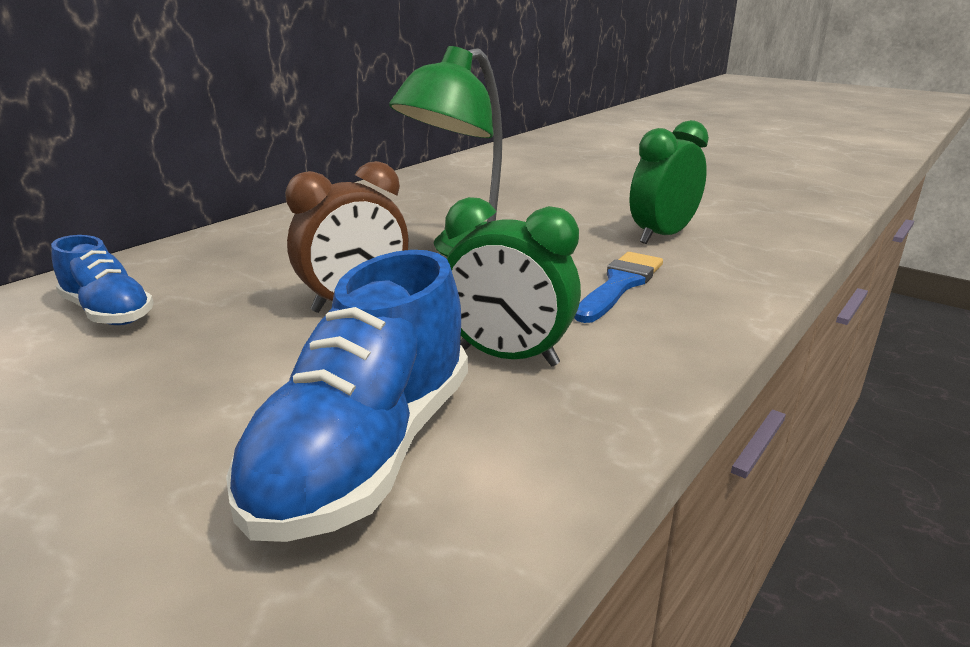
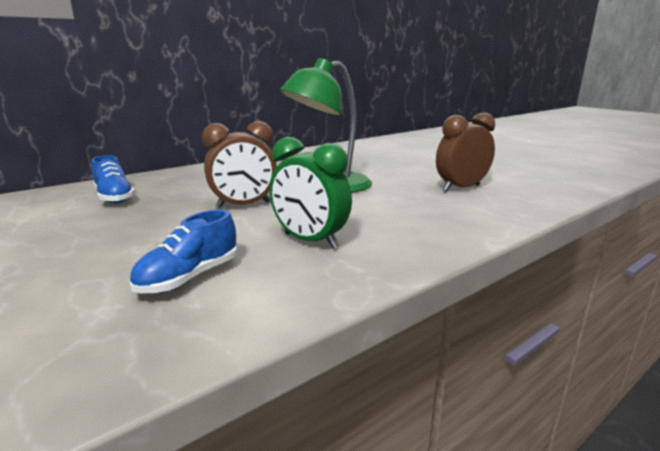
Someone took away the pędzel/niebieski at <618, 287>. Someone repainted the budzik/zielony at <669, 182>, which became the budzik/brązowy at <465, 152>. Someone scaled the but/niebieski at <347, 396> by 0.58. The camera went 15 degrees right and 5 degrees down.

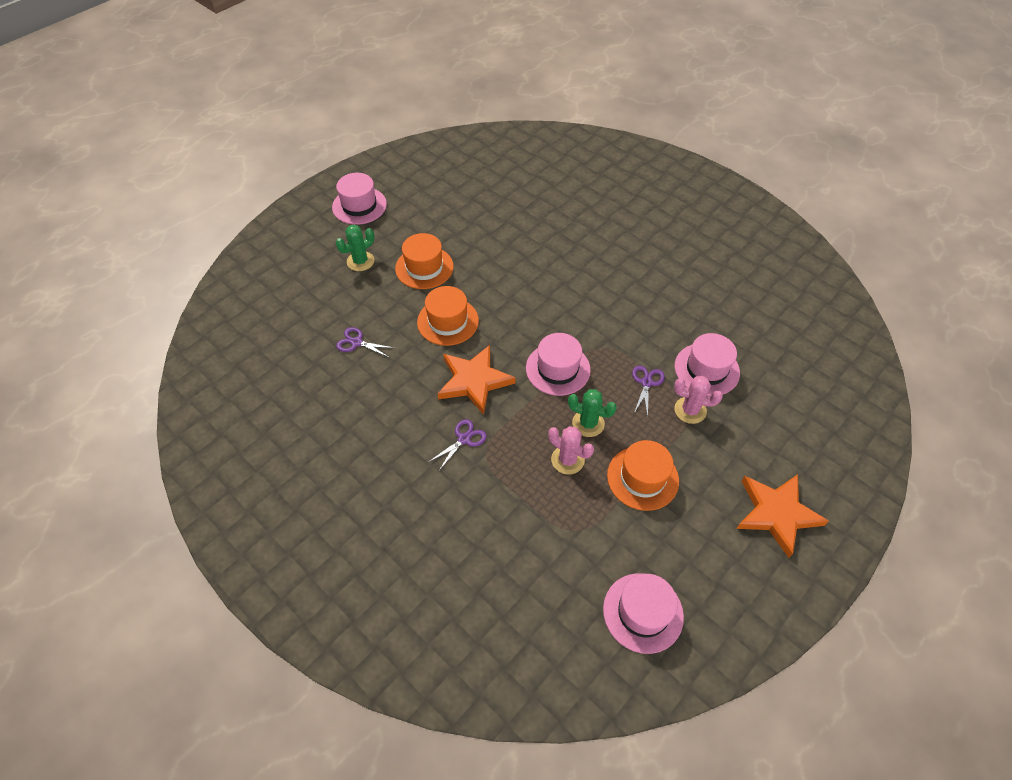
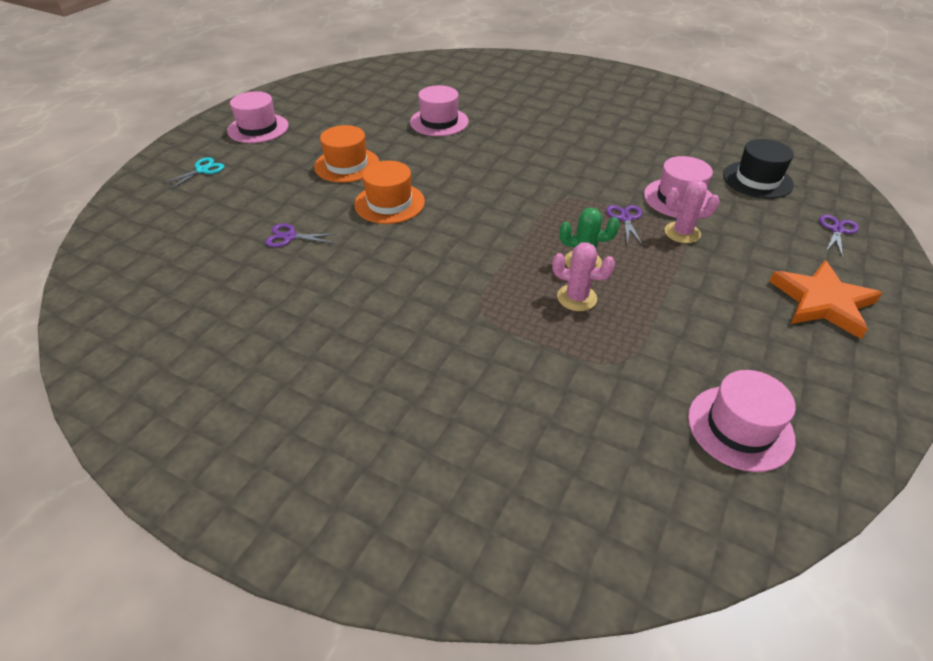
Someone took away the kaktus/zielony at <355, 248>. Someone took away the gwiazda/pomarańczowy at <476, 380>. Someone took away the kapelusz/pomarańczowy at <643, 475>. Someone put down the nożyczki/turkusowy at <193, 173>. Someone put down the kapelusz/czarny at <758, 169>. Someone carried the nożyczki/fioletowy from <458, 445> to <839, 236>. Someone carried the kapelusz/różowy from <558, 364> to <439, 110>. The camera went 15 degrees left and 10 degrees down.

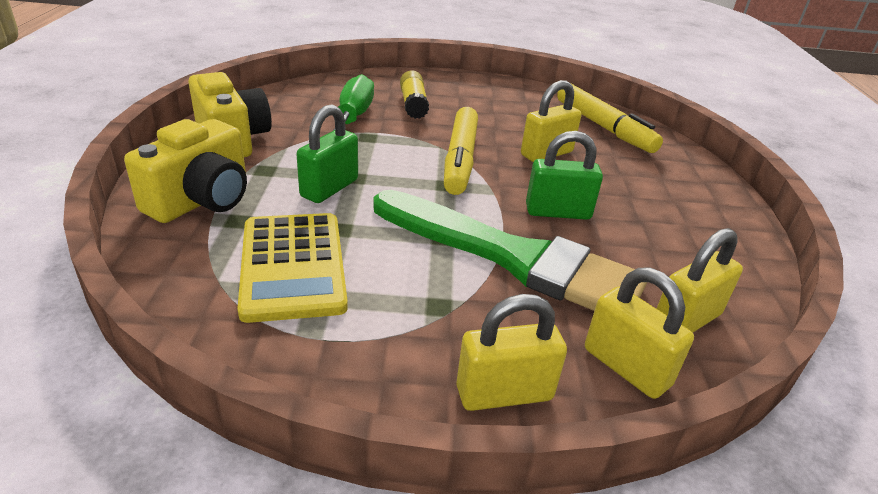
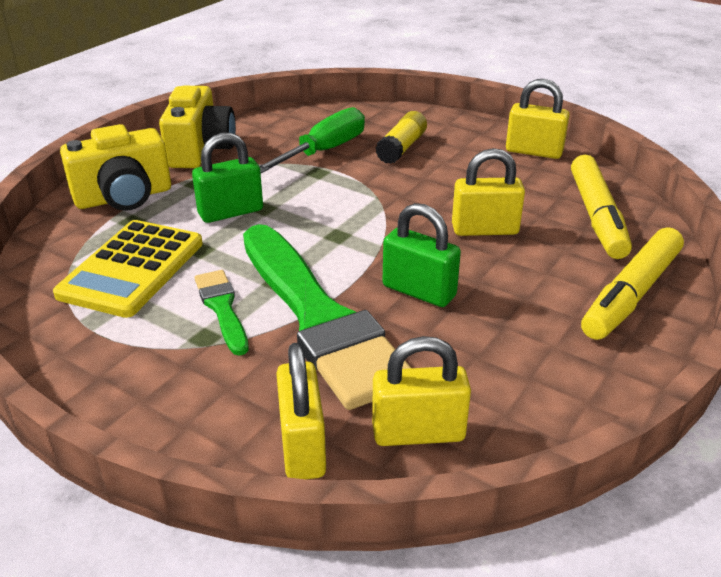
Someone put down the pędzel/zielony at <222, 313>. Someone carried the flamaster/żółty from <461, 151> to <632, 283>. Someone carried the kłódka/żółty from <511, 352> to <538, 119>. The camera went 35 degrees right and 0 degrees up.

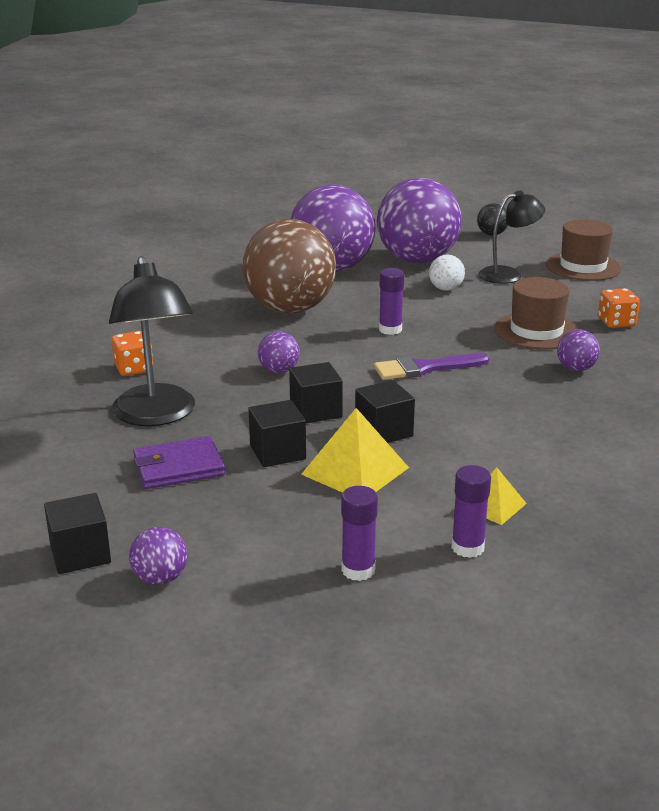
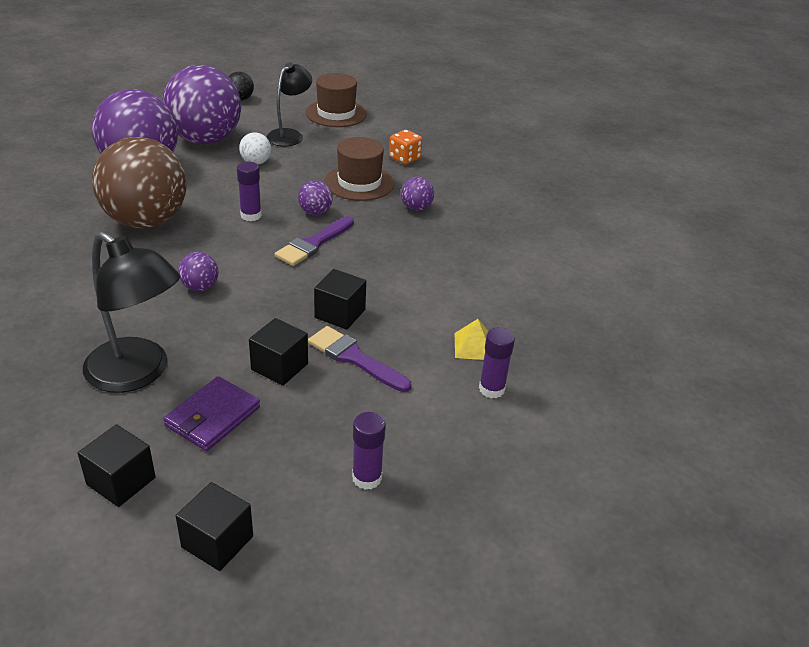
Someone took away the kostka do gry/pomarańczowy at <132, 353>. Someone carried the piłka/fioletowy from <158, 556> to <315, 197>. Someone carried the sześcian/czarny from <316, 392> to <117, 465>. Someone carried the klej w sztyfcie/fioletowy from <359, 533> to <369, 451>. Someone swapped the piramida/żółty at <355, 450> for the pędzel/fioletowy at <359, 359>. The camera went 40 degrees left and 10 degrees up.

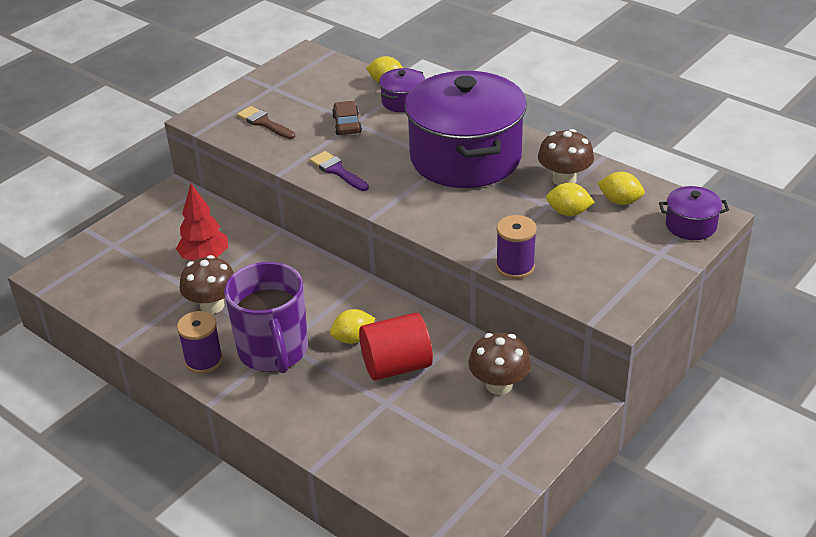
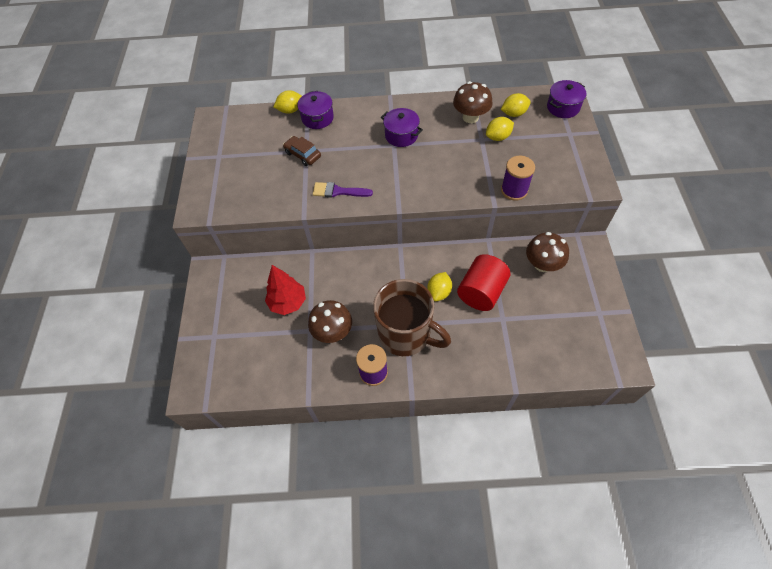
Someone took away the pędzel/brązowy at <266, 122>. Someone repainted the kubek/fioletowy at <266, 317>, which became the kubek/brązowy at <412, 317>. Someone scaled the garnek/fioletowy at <465, 129> by 0.42. The camera went 40 degrees left and 20 degrees up.

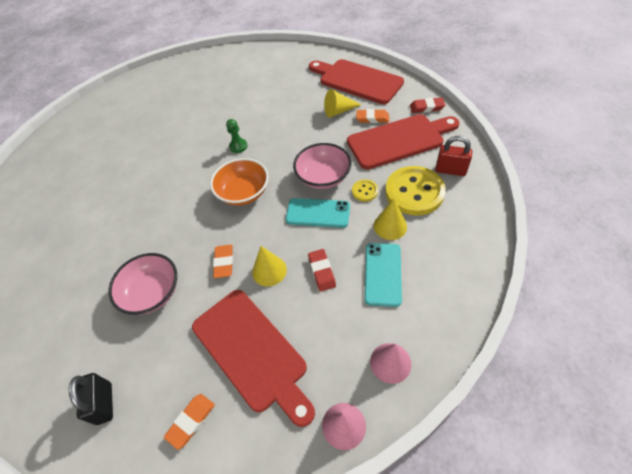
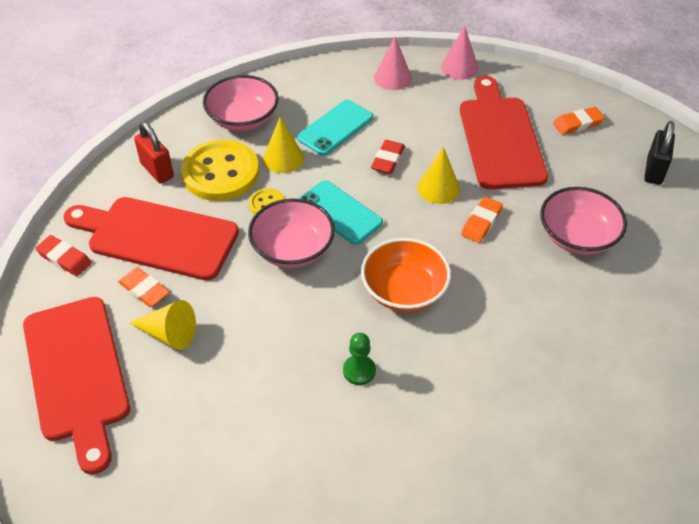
Someone put down the miska/różowy at <241, 103>. The camera went 150 degrees left and 5 degrees down.

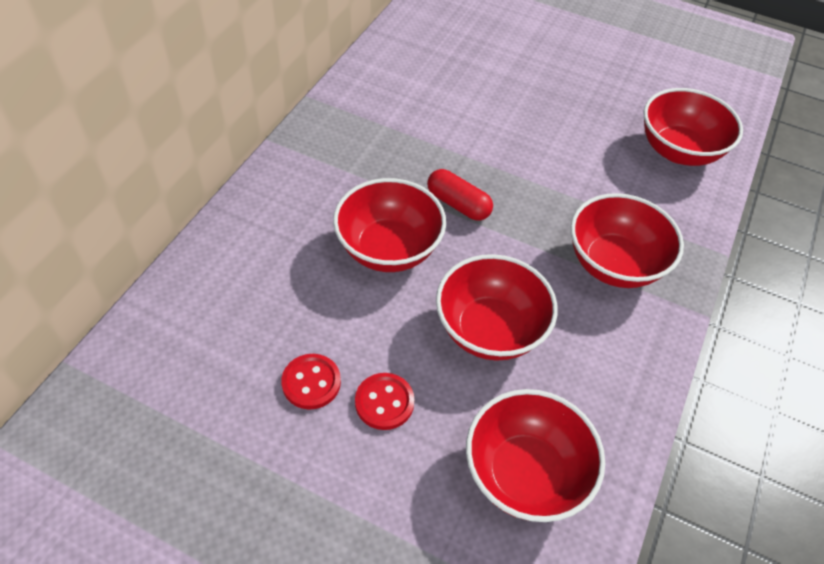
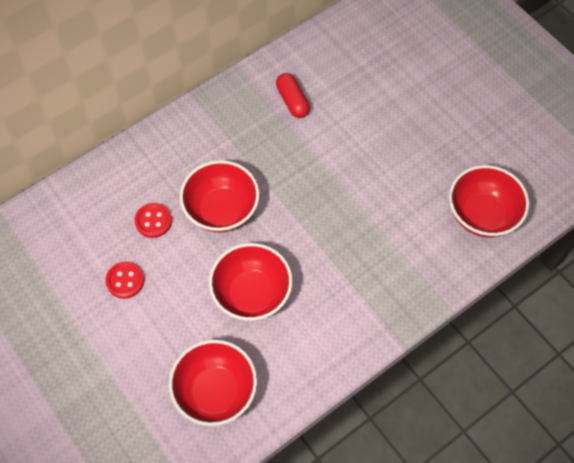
Someone took away the miska/czerwony at <627, 240>. Someone carried the guzik/czerwony from <385, 401> to <153, 220>. Someone carried the kapsułka/czerwony from <460, 195> to <293, 95>. The camera went 30 degrees right and 10 degrees up.

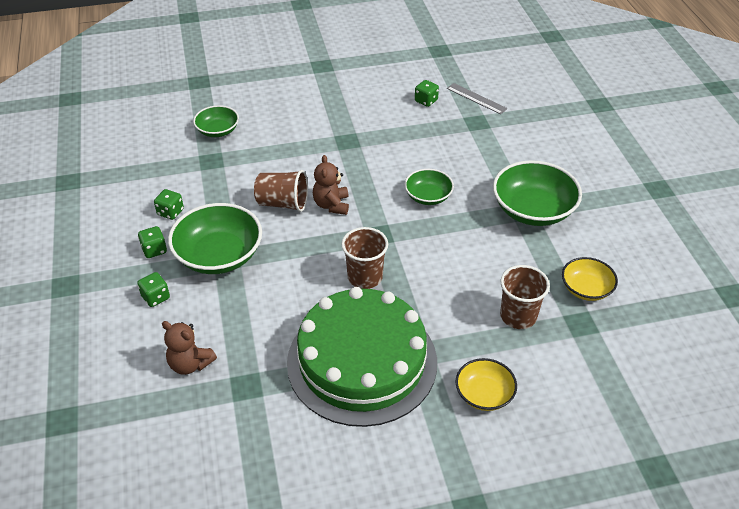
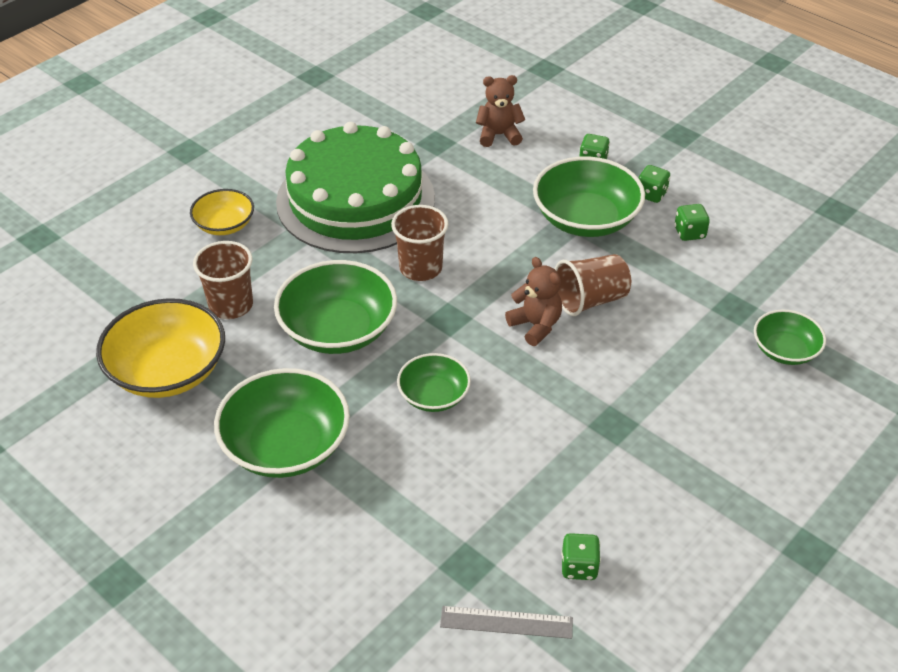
Someone put down the miska/zielony at <335, 307>. Someone scaled the miska/żółty at <590, 279> by 1.74. The camera went 145 degrees right and 0 degrees up.

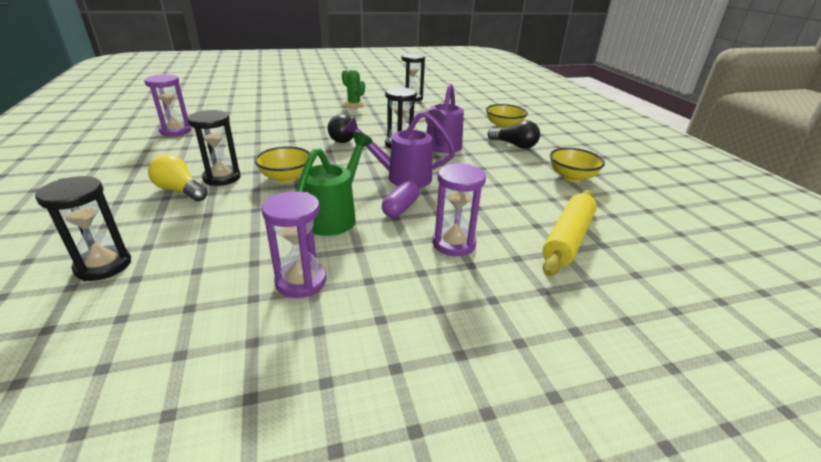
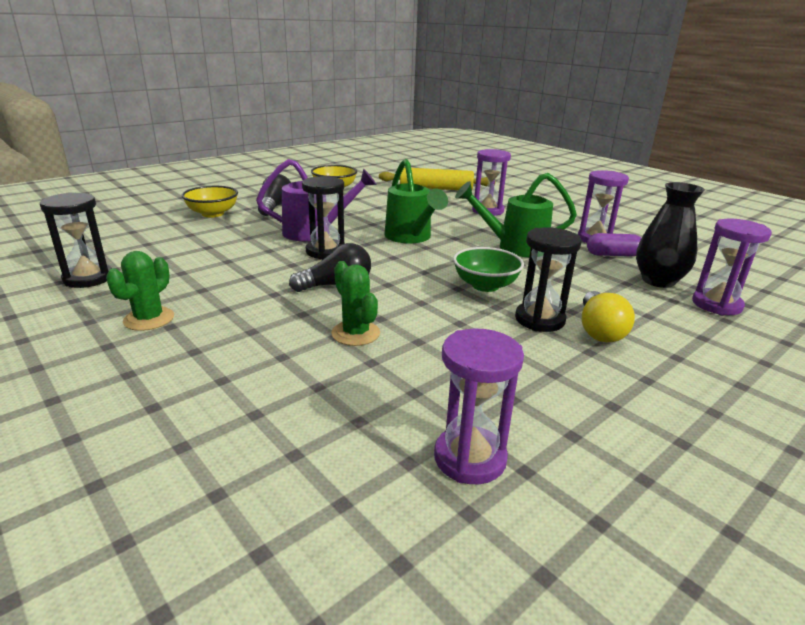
Someone put down the kaktus/zielony at <355, 303>. Someone put down the wazon/czarny at <670, 235>. Someone carried the kapsułka/fioletowy from <401, 199> to <614, 245>. Someone repainted the klepsydra/czarny at <83, 228>, which became the klepsydra/fioletowy at <732, 267>. Someone repainted the miska/żółty at <282, 164>, which became the miska/zielony at <488, 269>. Someone repainted the konewka/fioletowy at <399, 149>, which became the konewka/zielony at <416, 201>. The camera went 115 degrees left and 5 degrees down.

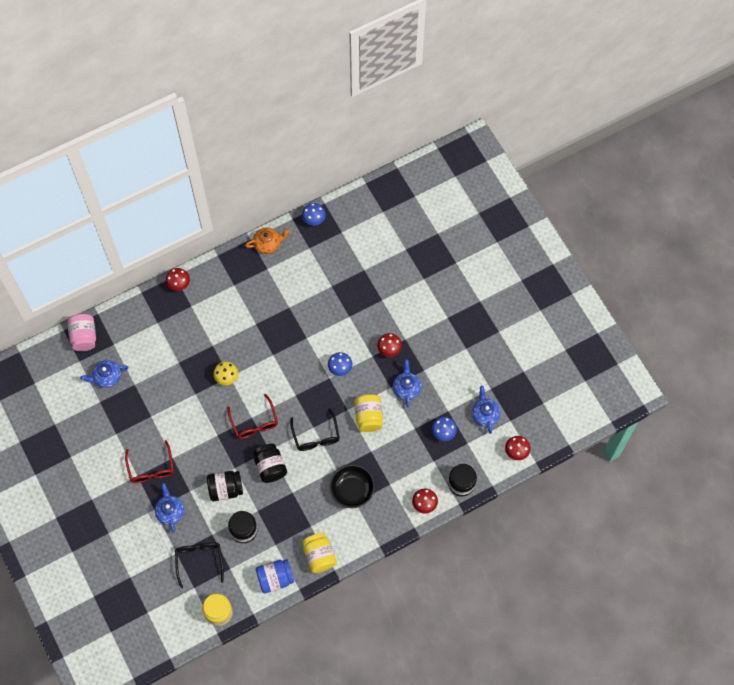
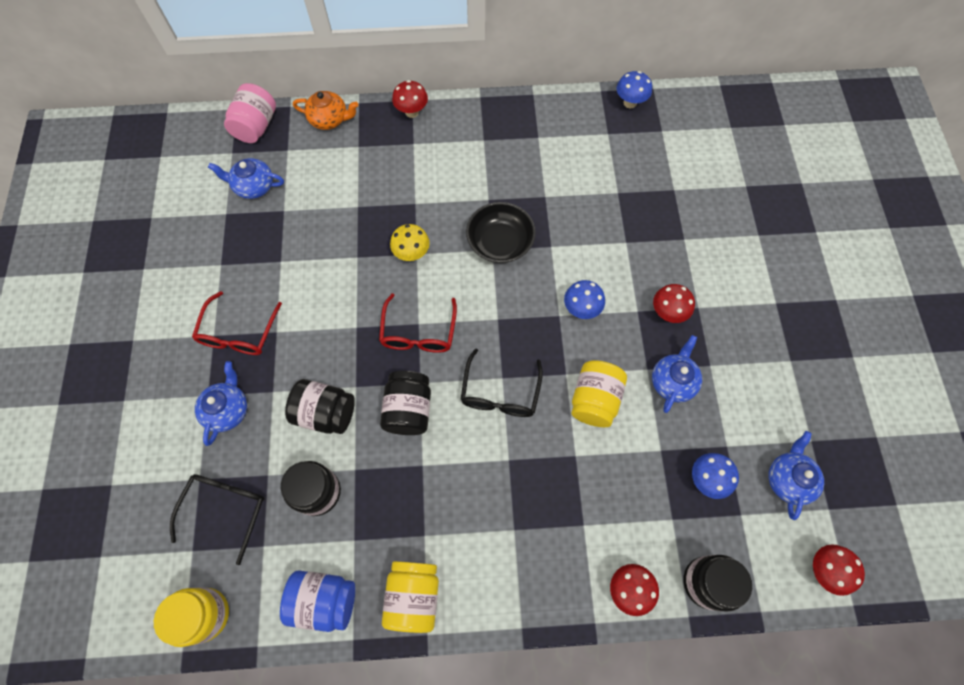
Someone carried the imbryk/pomarańczowy from <267, 241> to <325, 110>. Someone carried the miska/czarny from <352, 486> to <501, 232>. The camera went 25 degrees right and 0 degrees up.

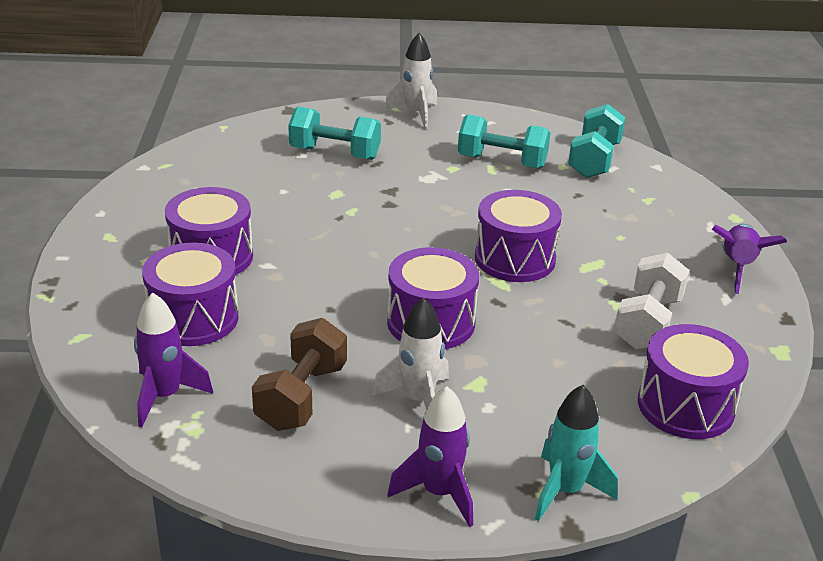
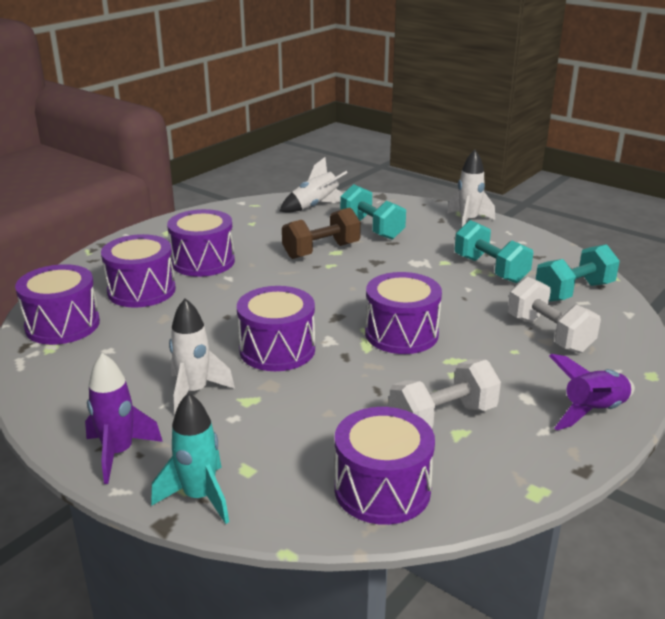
Someone put down the rakieta/biały at <313, 185>. Someone put down the hantel/biały at <554, 315>. Someone carried the hantel/brązowy from <299, 374> to <321, 233>. Someone swapped the rakieta/fioletowy at <173, 360> for the bęben/fioletowy at <57, 304>. The camera went 40 degrees right and 5 degrees down.

